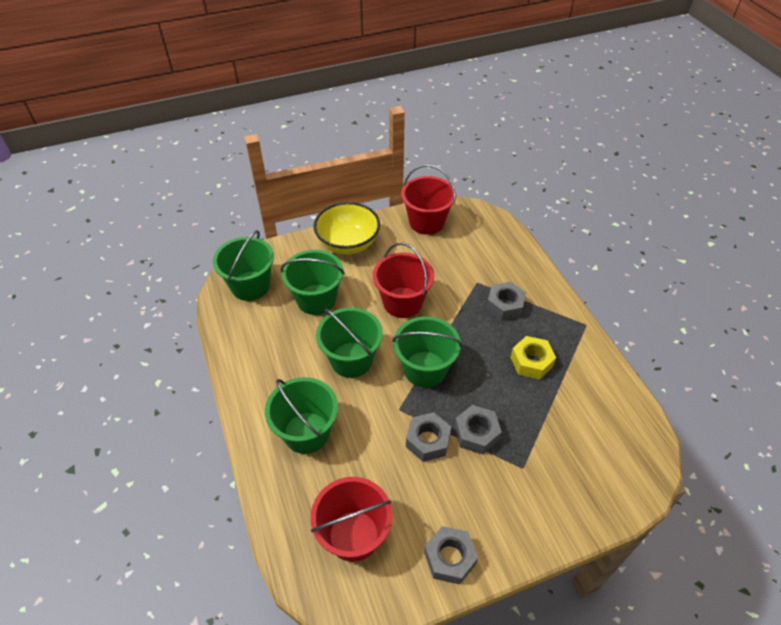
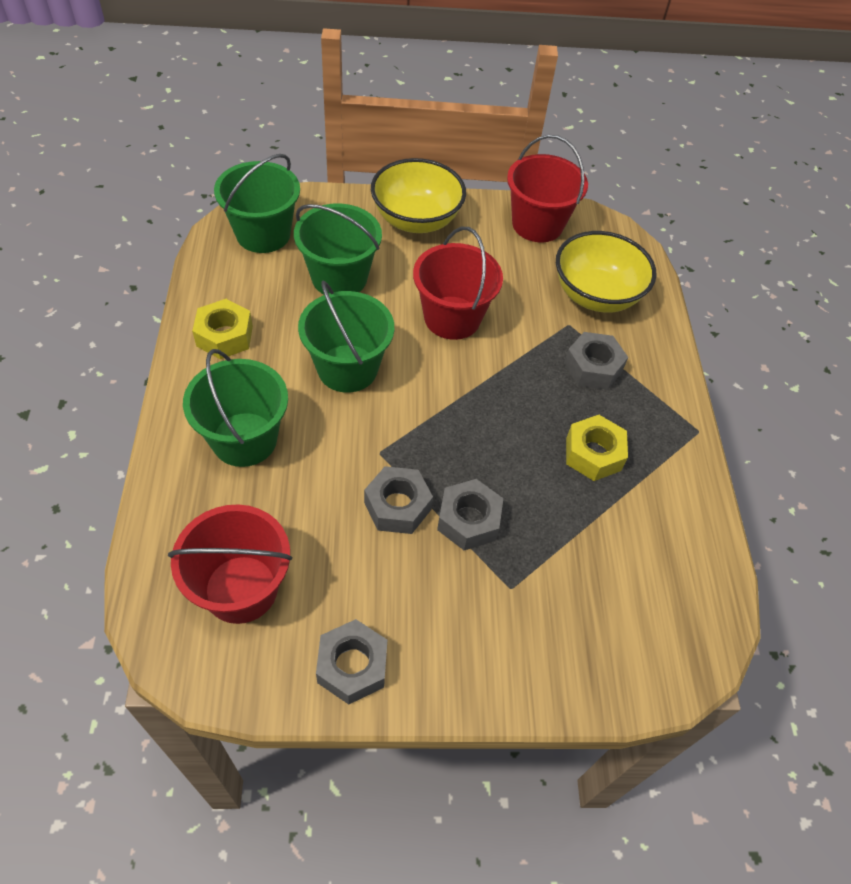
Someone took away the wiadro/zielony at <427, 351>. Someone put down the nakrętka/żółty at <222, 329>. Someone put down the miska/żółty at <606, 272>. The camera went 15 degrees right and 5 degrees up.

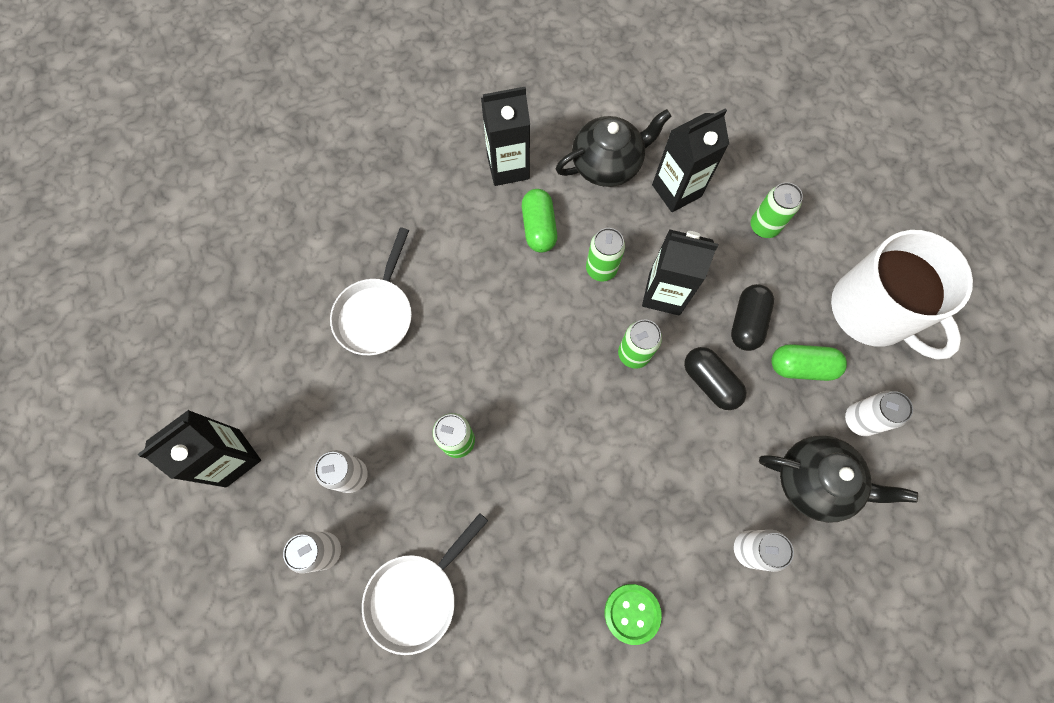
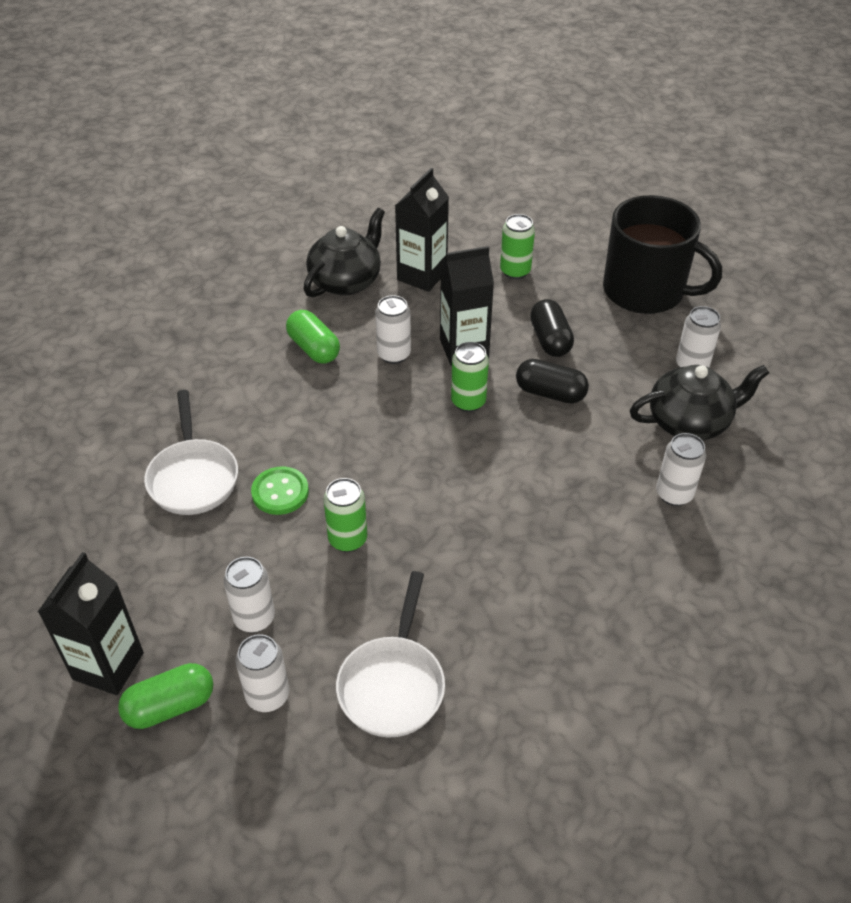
Someone took away the karton mleka/czarny at <505, 136>. Someone carried the guzik/zielony from <633, 614> to <280, 490>. Someone carried the kapsułka/zielony from <809, 362> to <165, 696>. Someone repainted the puszka/zielony at <605, 254>, which became the puszka/biały at <393, 329>. Someone repainted the kubek/biały at <902, 295>, which became the kubek/czarny at <662, 254>. The camera went 30 degrees left and 25 degrees down.

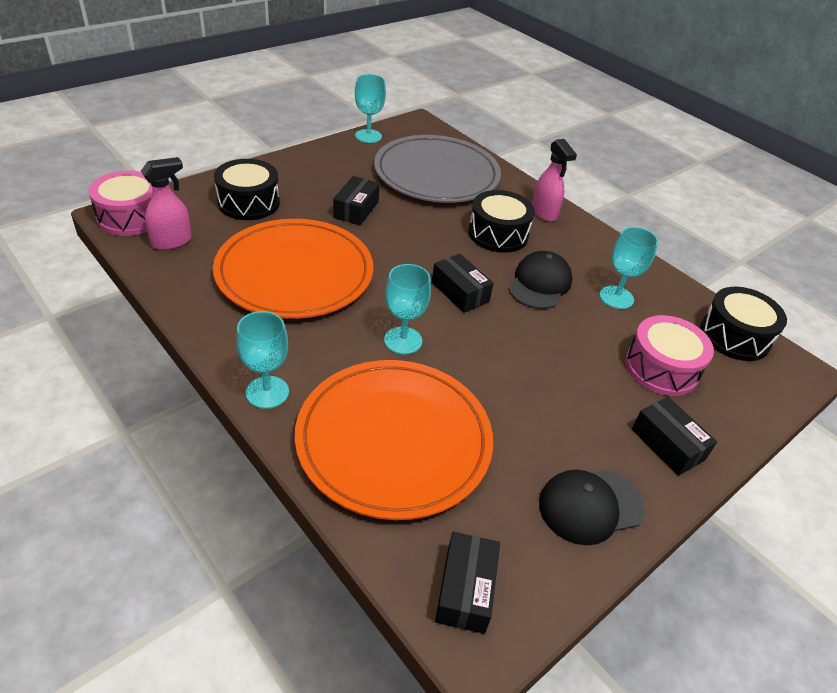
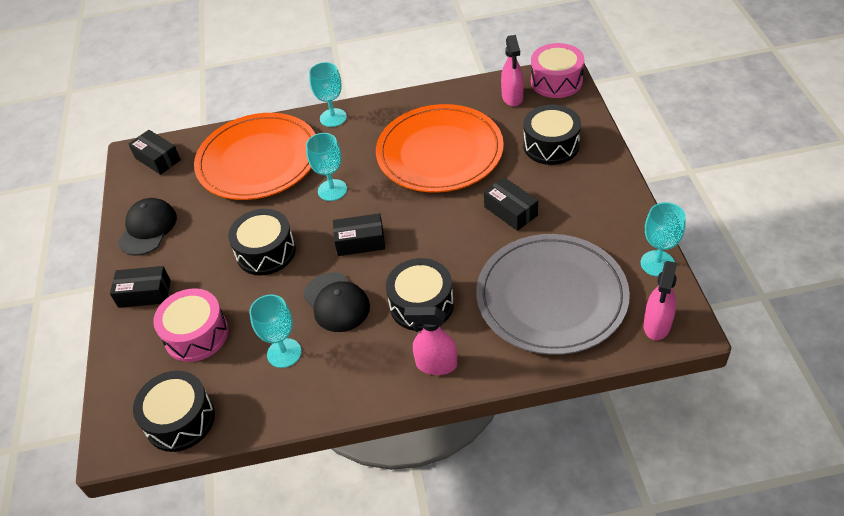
Someone put down the bęben/czarny at <262, 242>. Someone put down the spryskiwacz/różowy at <660, 300>. The camera went 130 degrees right and 5 degrees up.

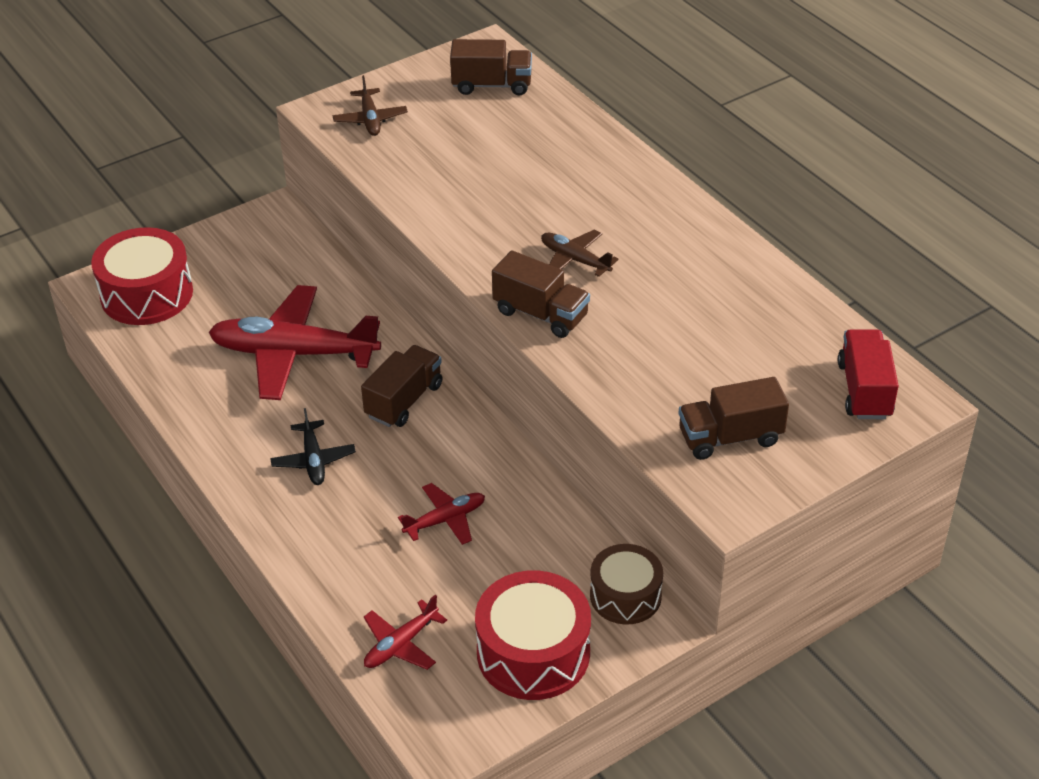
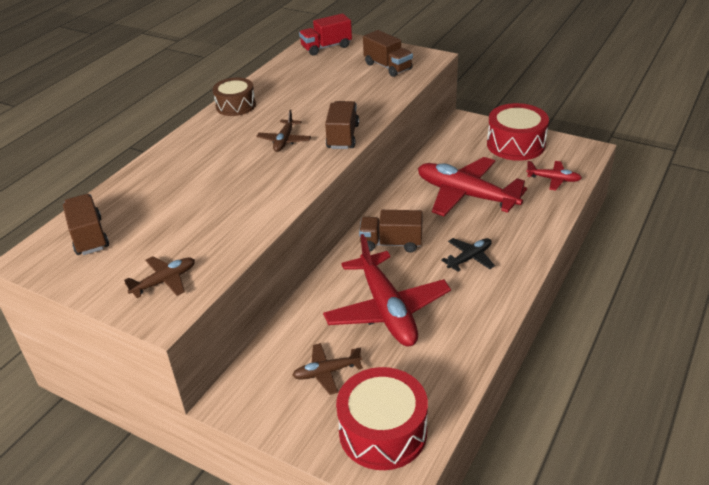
Someone put down the samolot/brązowy at <327, 369>. Someone carried the bęben/brązowy from <626, 584> to <234, 97>. Someone scaled the samolot/czerwony at <441, 514> by 2.08. The camera went 115 degrees left and 5 degrees down.

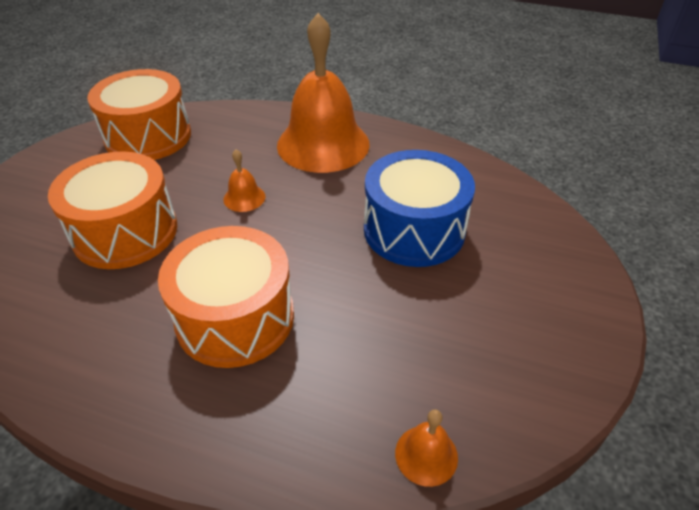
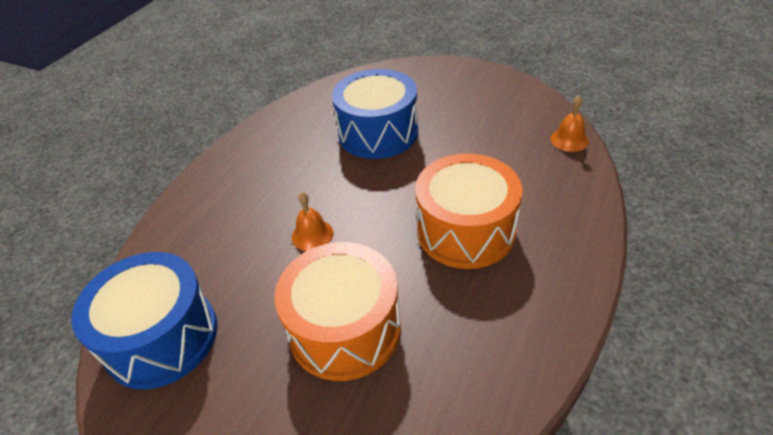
Someone took away the dzwonek/pomarańczowy at <323, 93>. Someone repainted the bęben/pomarańczowy at <139, 114>, which became the bęben/niebieski at <144, 320>. The camera went 80 degrees left and 0 degrees up.

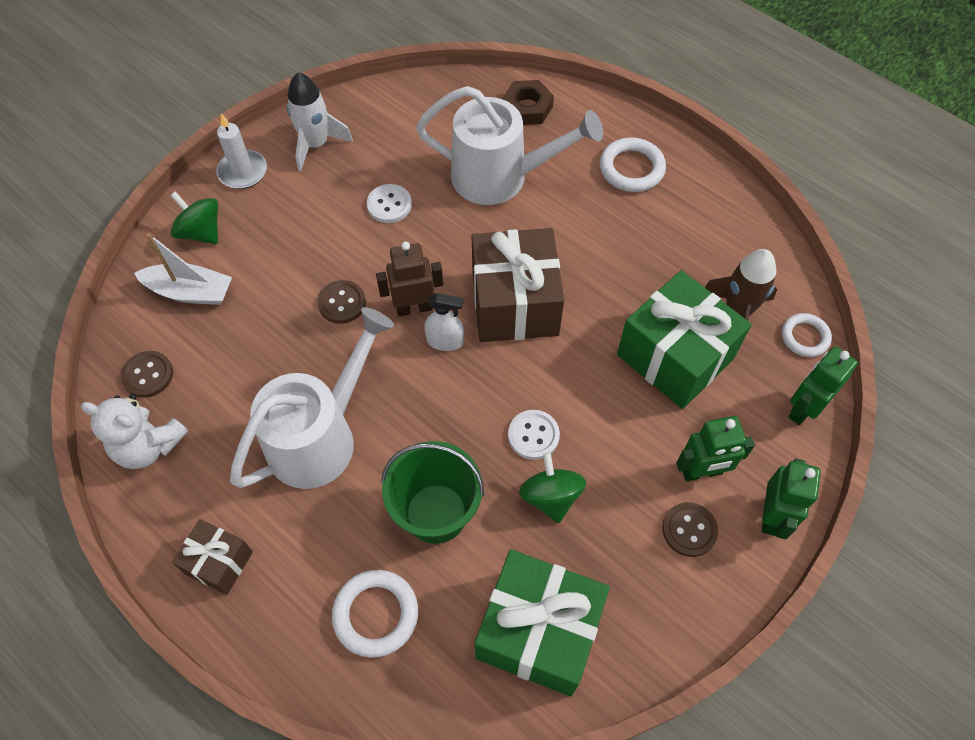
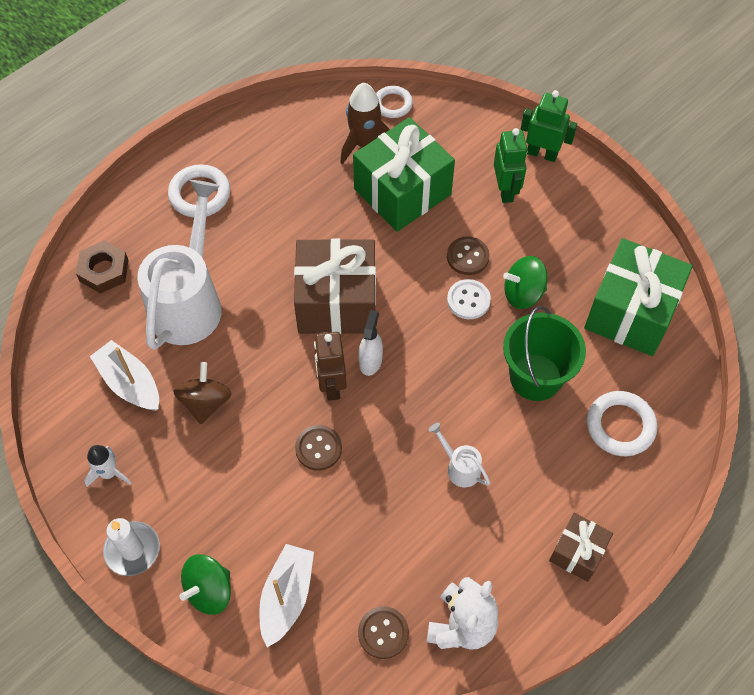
Someone took away the robot/zielony at <823, 385>. Someone put down the łódka/biały at <124, 375>. Someone carried the guzik/brązowy from <690, 529> to <468, 255>. Someone swapped the guzik/biały at <389, 203> for the bączek/brązowy at <202, 393>. Someone scaled the konewka/biały at <312, 398> by 0.42. Someone scaled the rakieta/biały at <320, 122> by 0.63. The camera went 85 degrees left and 0 degrees up.

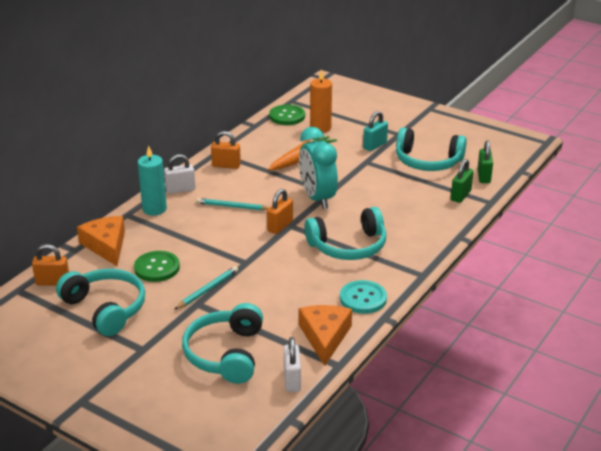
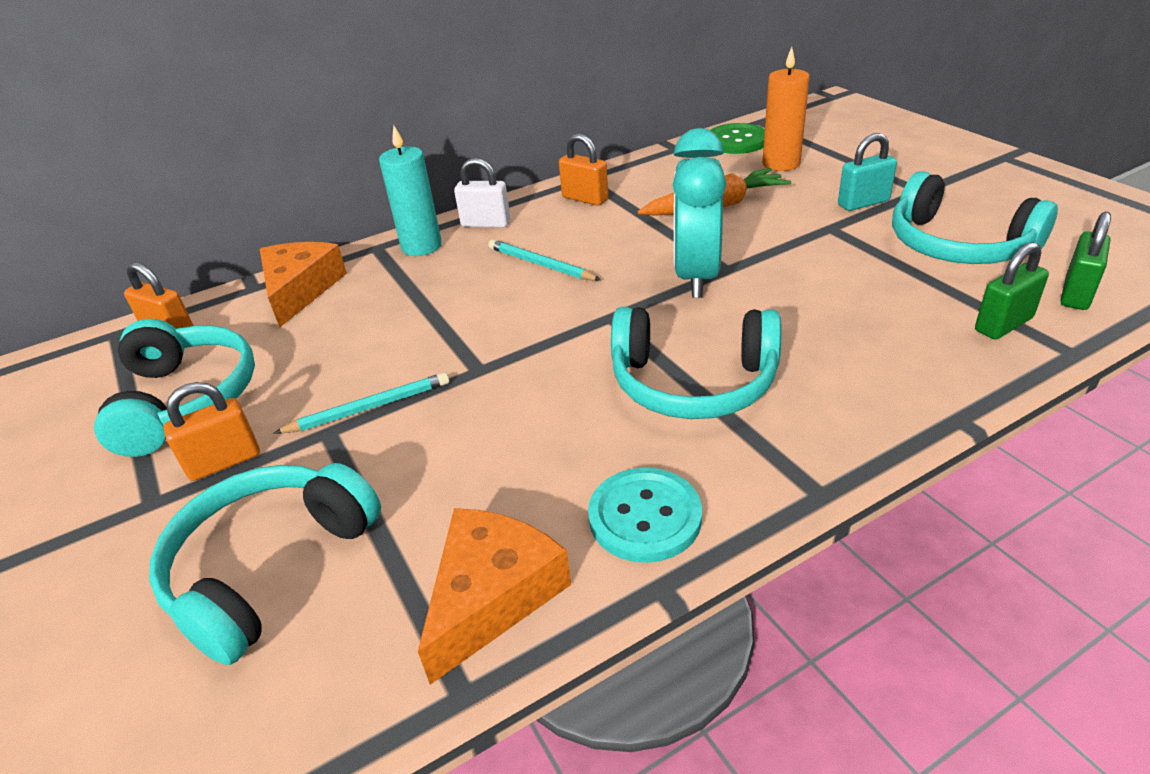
Someone took away the guzik/zielony at <157, 266>. Someone took away the kłódka/biały at <292, 364>. Someone carried the kłódka/pomarańczowy from <280, 211> to <211, 431>. The camera went 30 degrees right and 5 degrees up.

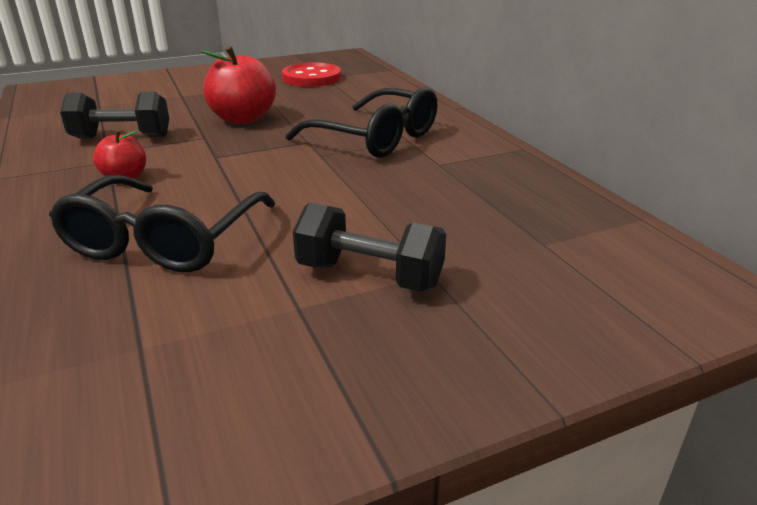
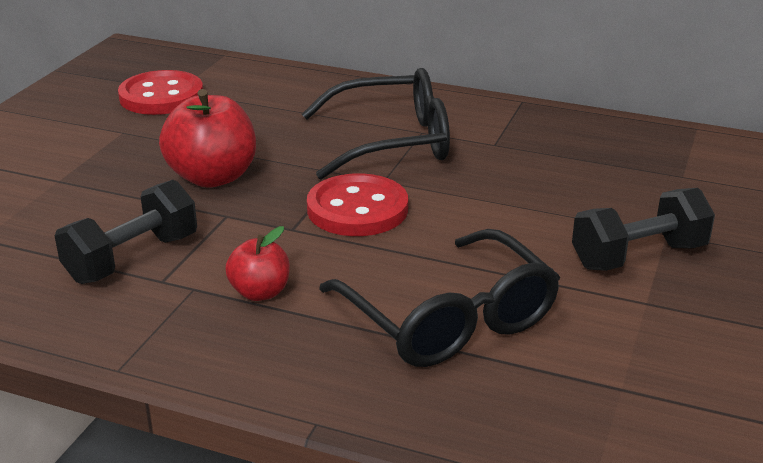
Someone put down the guzik/czerwony at <357, 204>. The camera went 45 degrees left and 0 degrees up.

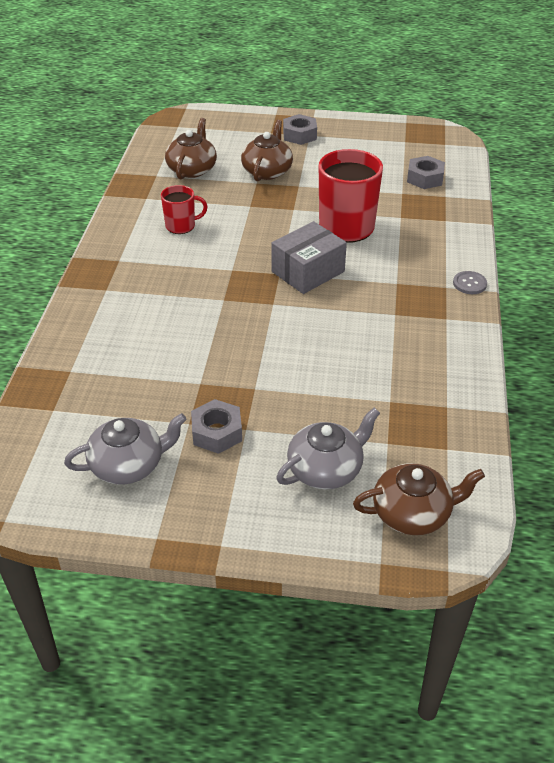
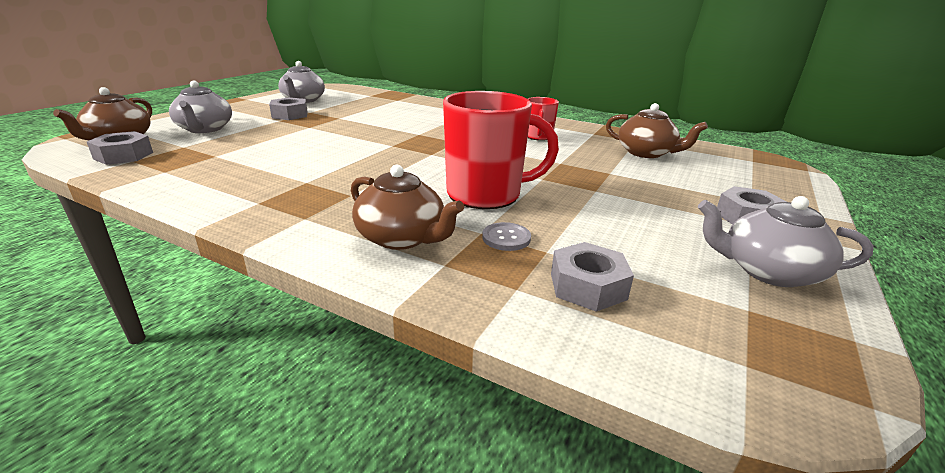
Someone took away the pudełko/szary at <309, 257>. Someone put down the nakrętka/szary at <120, 148>. Someone put down the imbryk/szary at <786, 241>. Someone carried the imbryk/brązowy from <267, 150> to <407, 207>. Someone carried the guzik/szary from <470, 282> to <506, 236>. The camera went 110 degrees right and 15 degrees down.

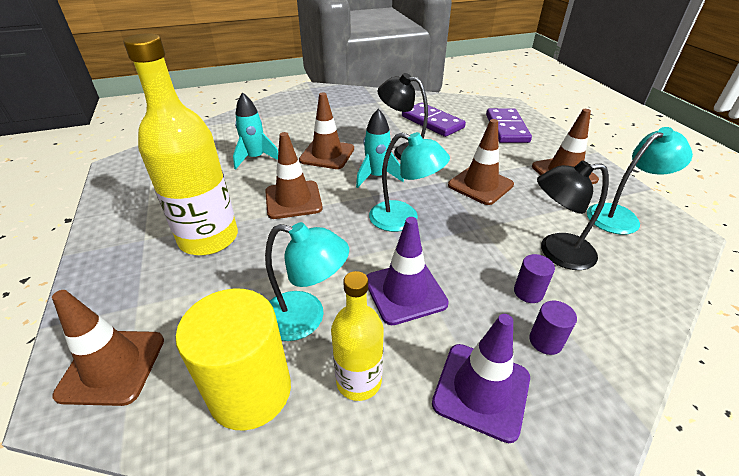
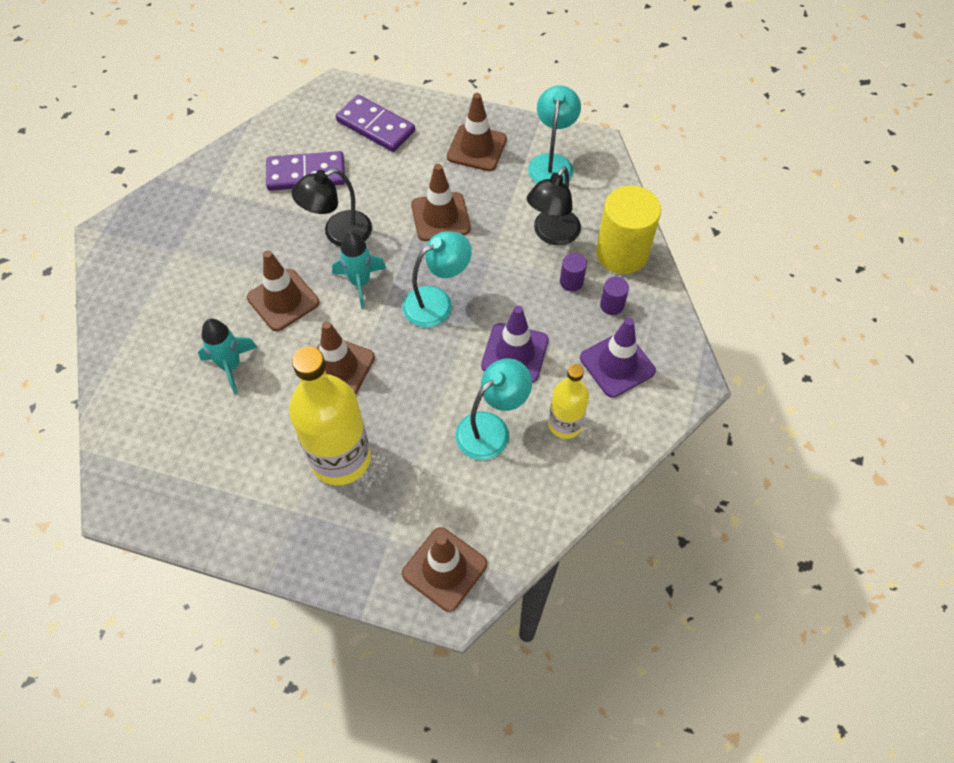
Someone carried the walec/żółty from <233, 359> to <628, 230>. The camera went 55 degrees left and 20 degrees up.

